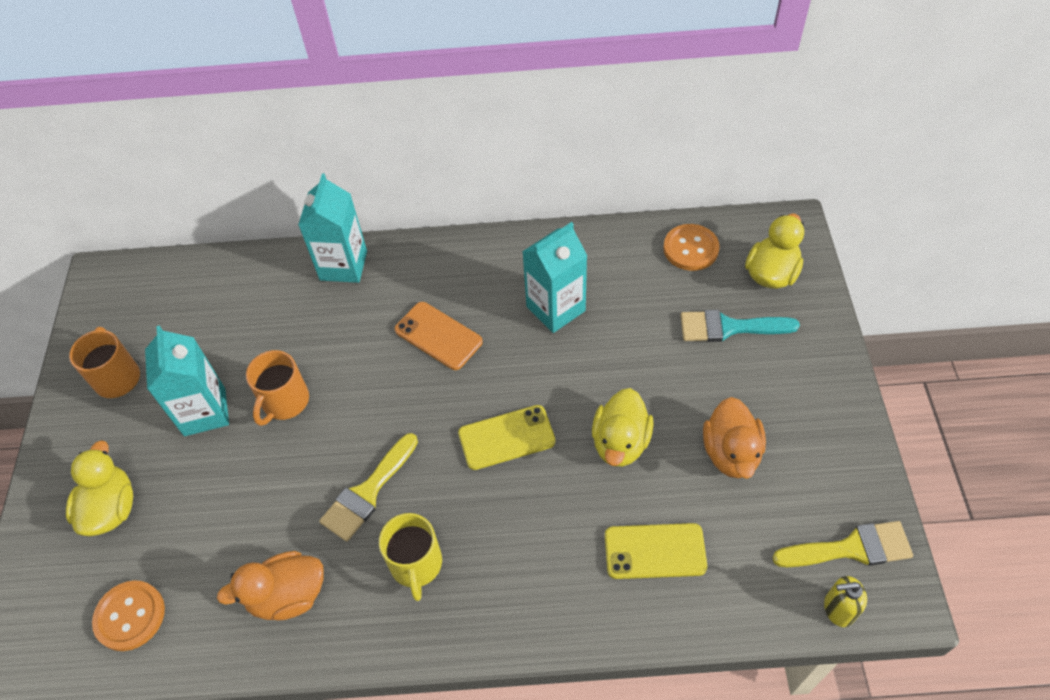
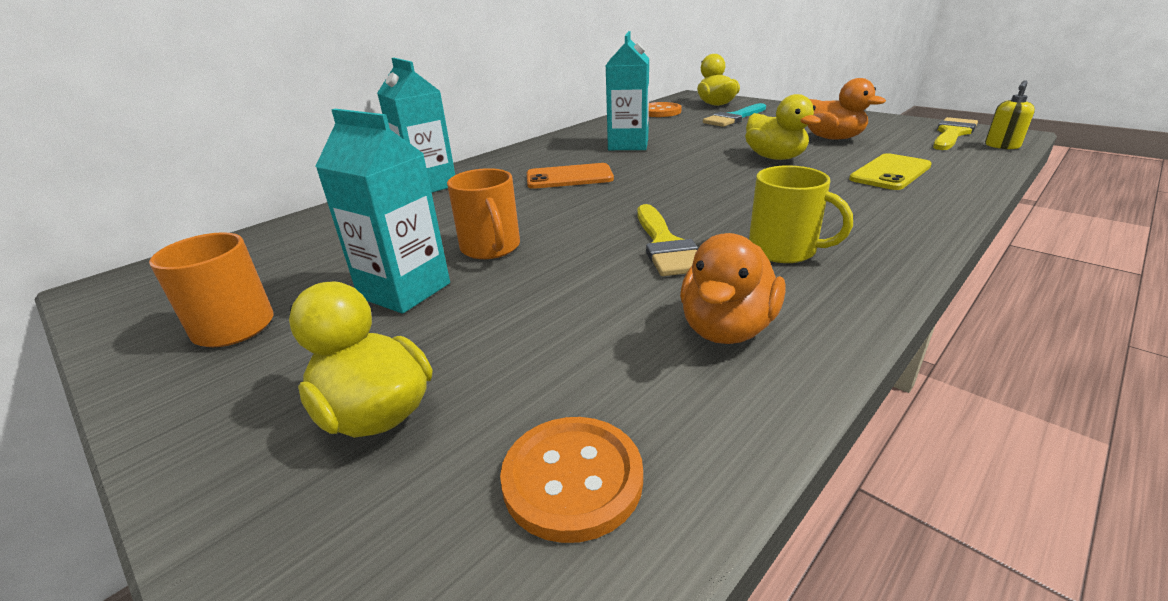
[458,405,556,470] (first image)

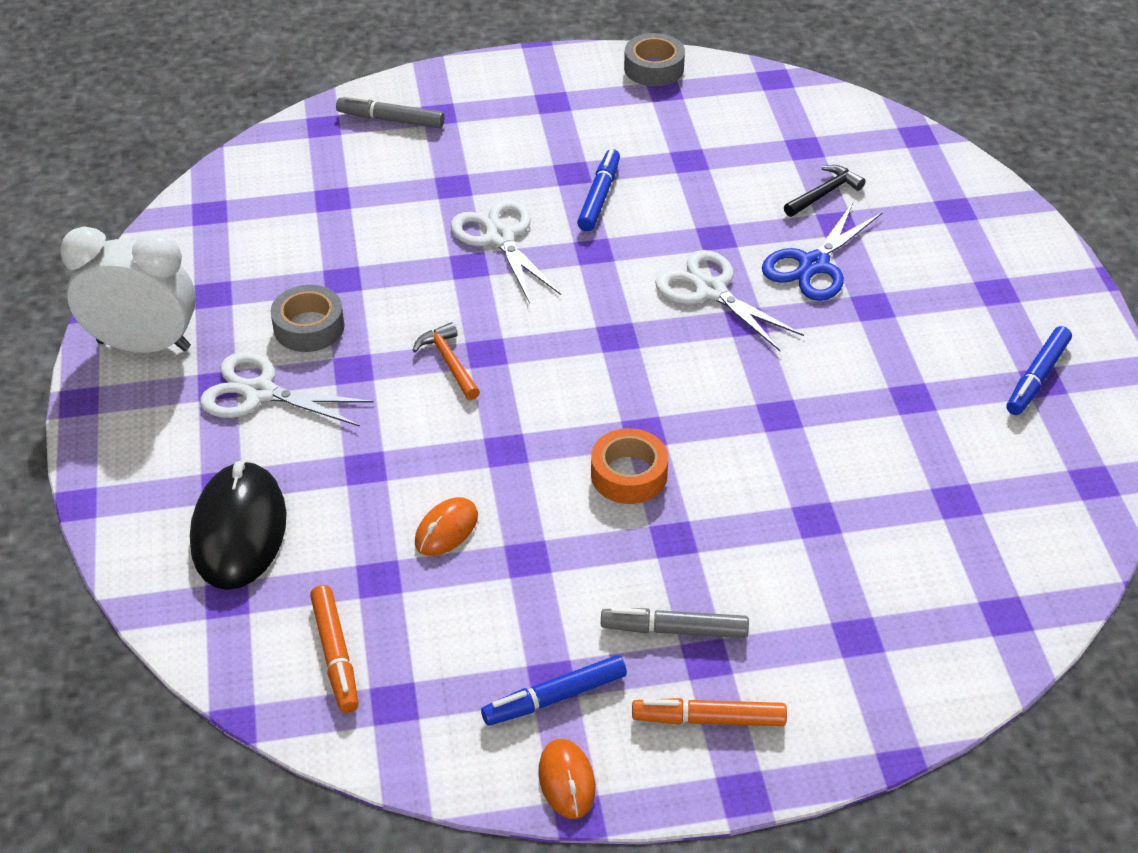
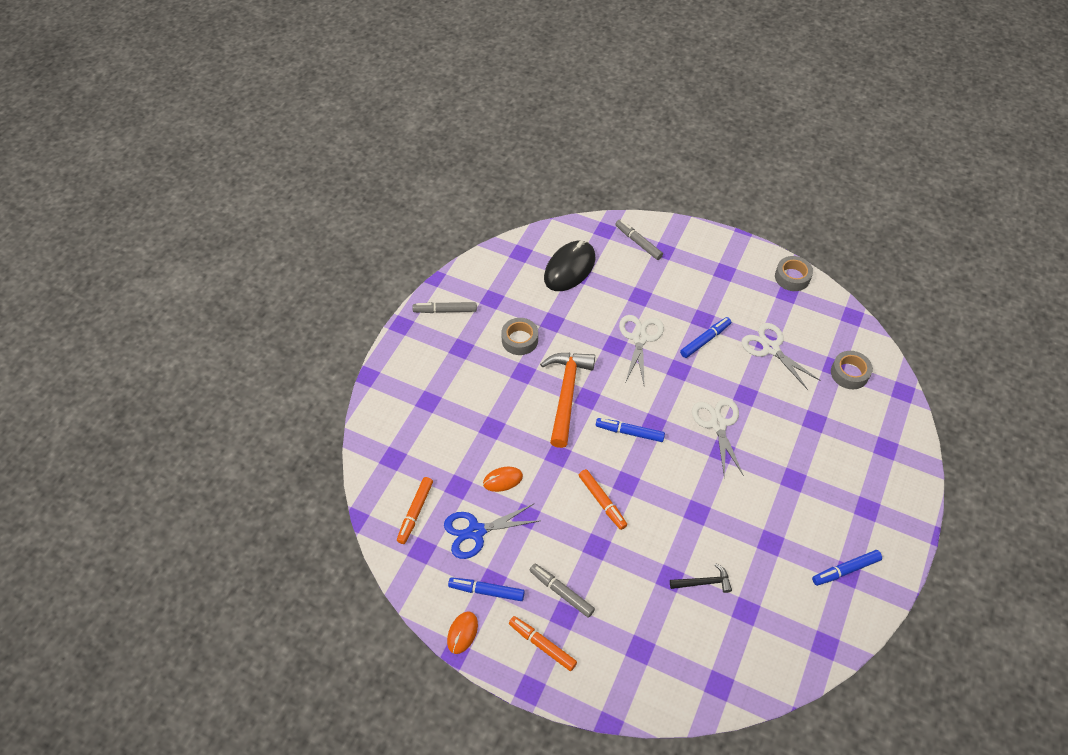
[670,564,732,593]
[444,503,539,559]
[412,302,477,313]
[540,353,595,448]
[742,323,821,390]
[579,469,627,530]
[544,240,596,291]
[831,351,873,389]
[596,418,665,442]

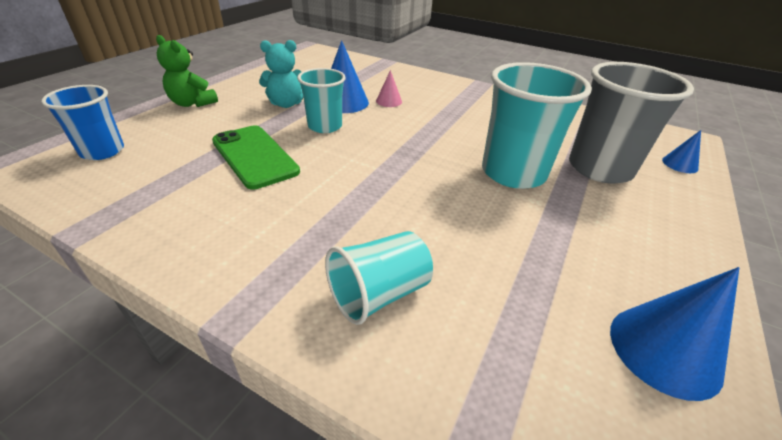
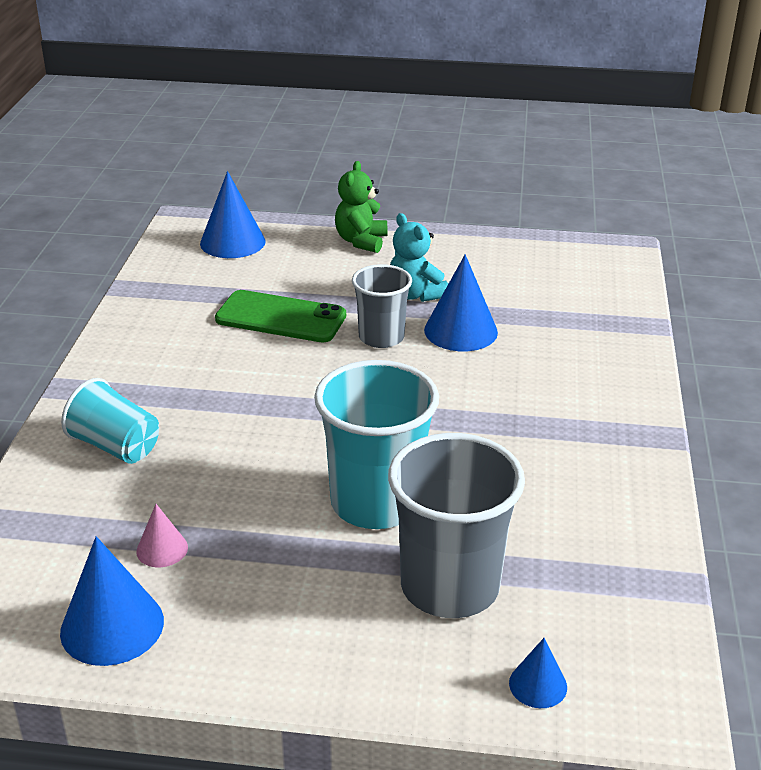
[352,264,412,348]
[136,504,188,567]
[200,171,265,258]
[215,290,346,342]

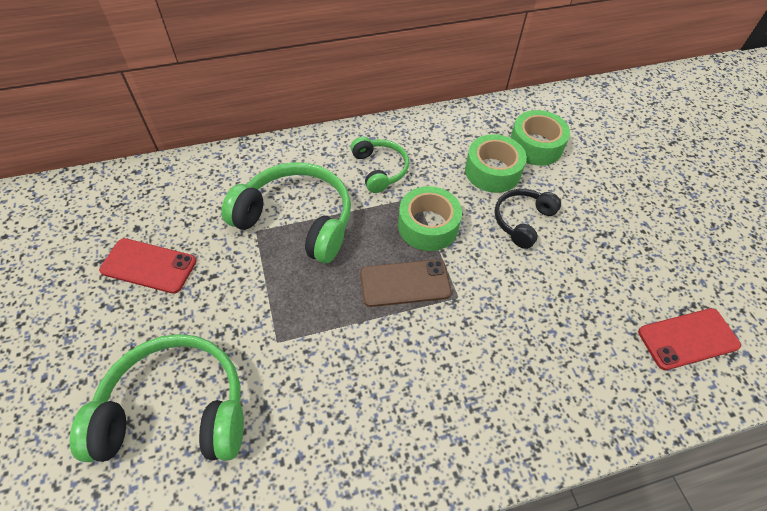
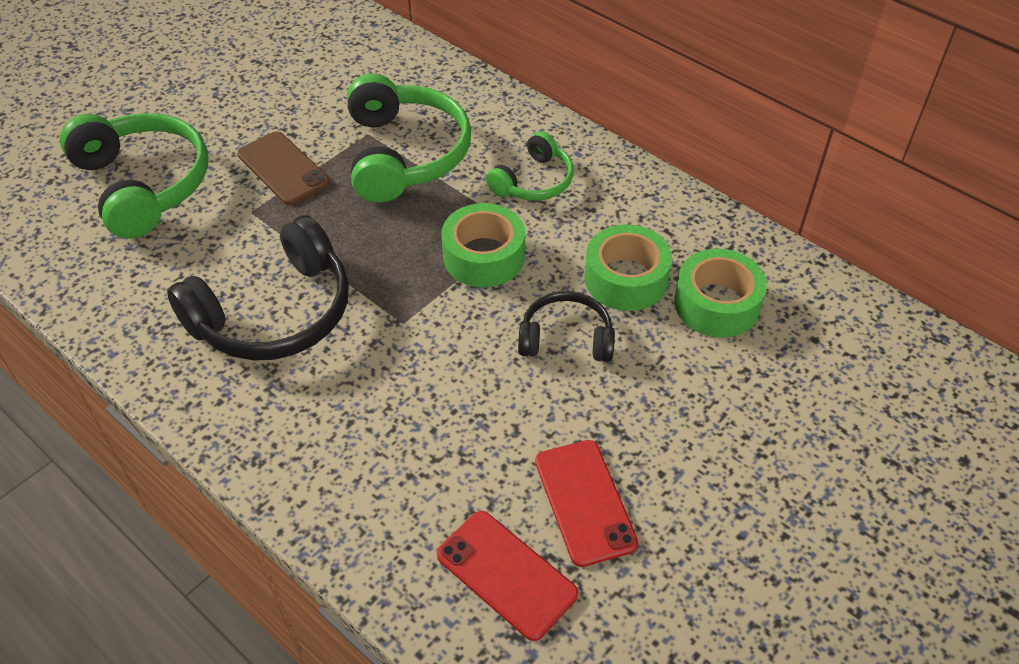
[535,440,638,567]
[237,131,330,205]
[167,215,349,361]

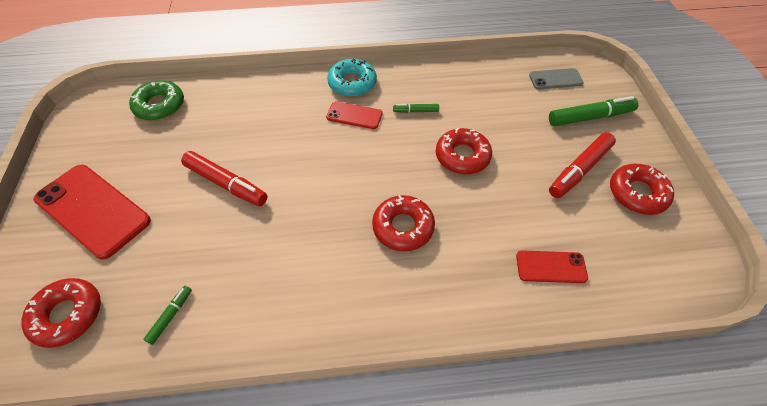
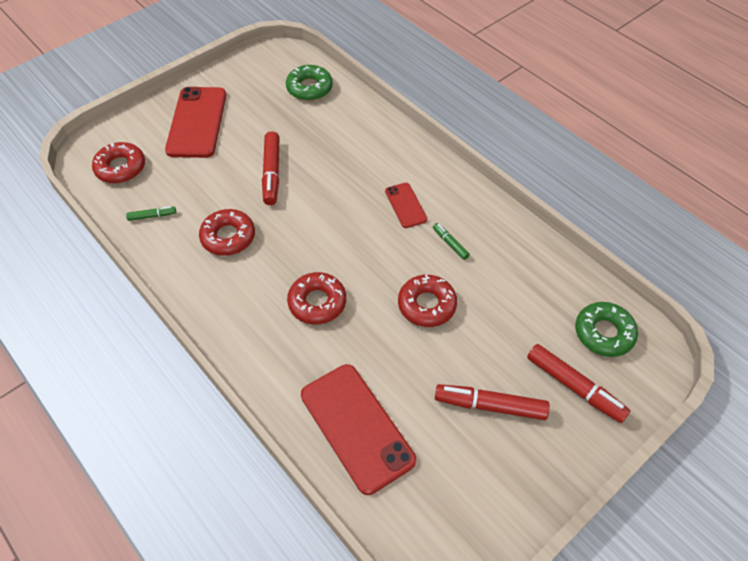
[327,58,377,97] (first image)
[575,302,638,357]
[527,344,630,423]
[199,209,255,256]
[301,364,416,495]

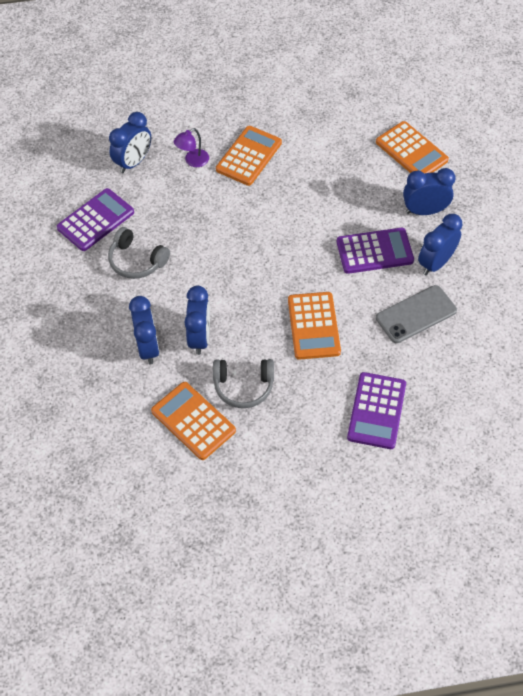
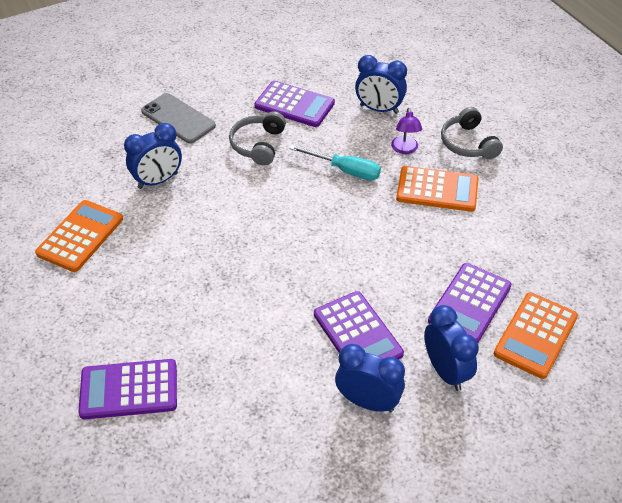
[391,108,422,154]
[141,93,216,143]
[184,286,210,355] (first image)
[288,292,341,360] (first image)
[441,107,503,160]
[289,145,381,180]
[428,263,512,343]

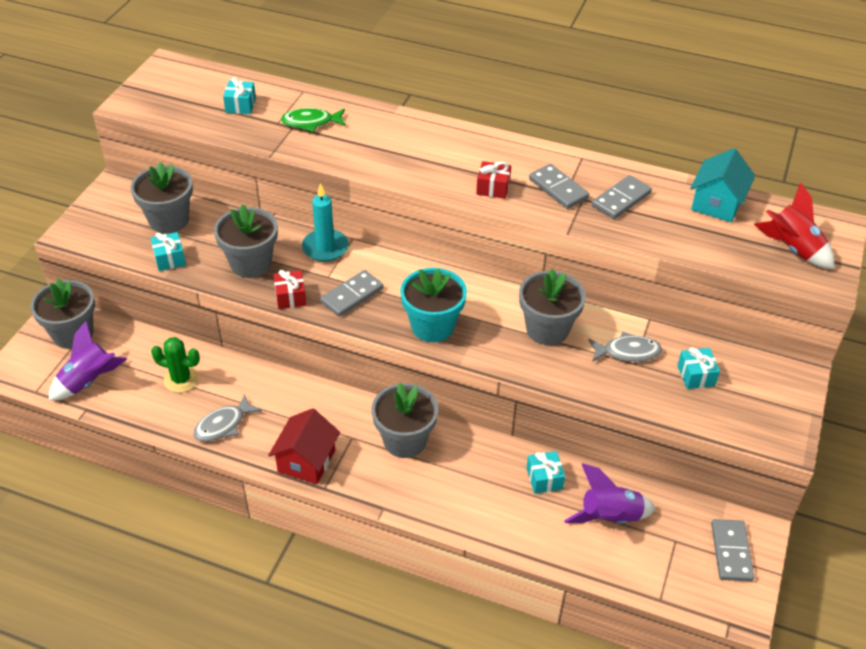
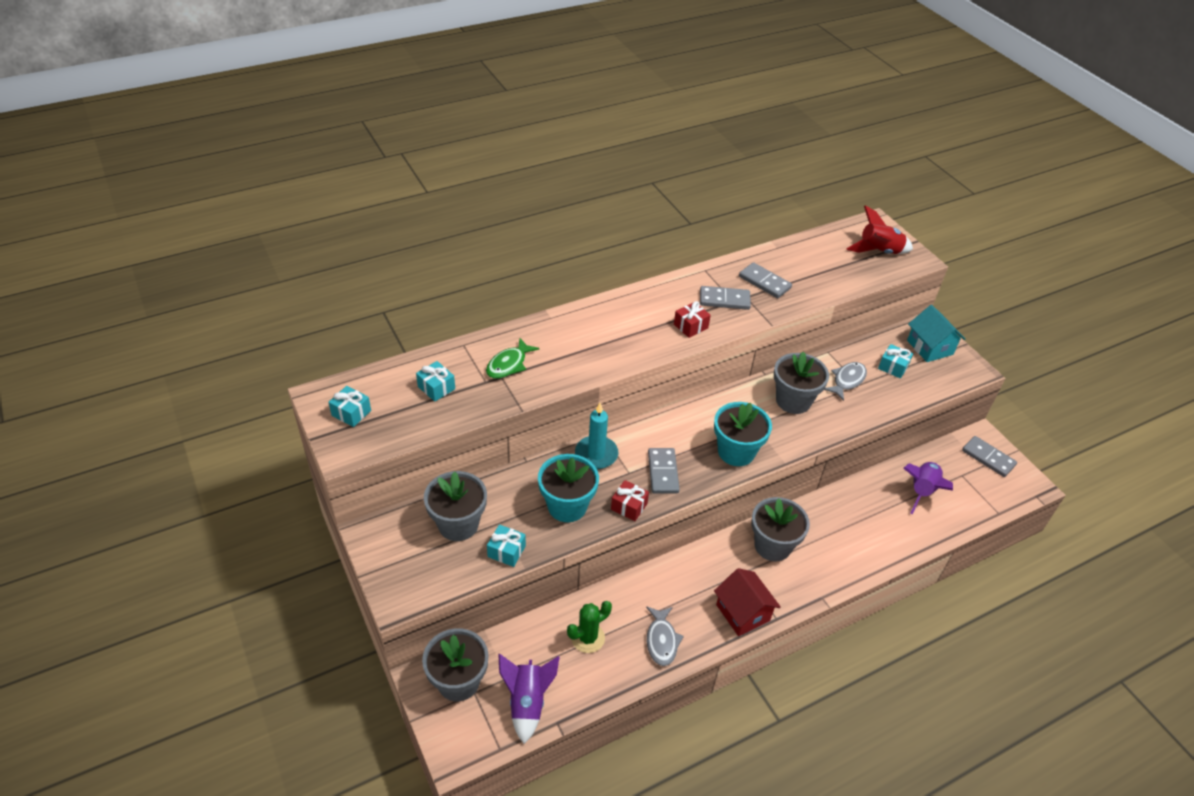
[907,305,965,362]
[739,262,792,298]
[538,454,599,522]
[329,386,371,427]

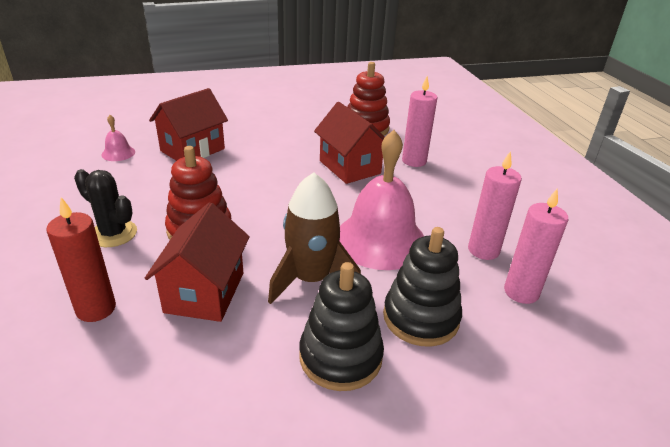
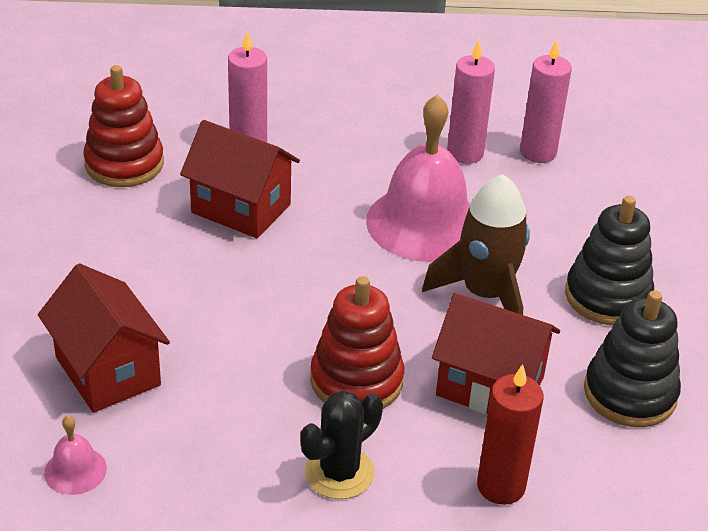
[180,120,300,238]
[584,290,681,427]

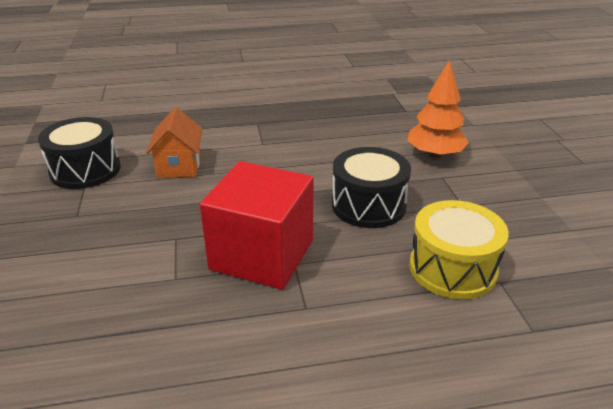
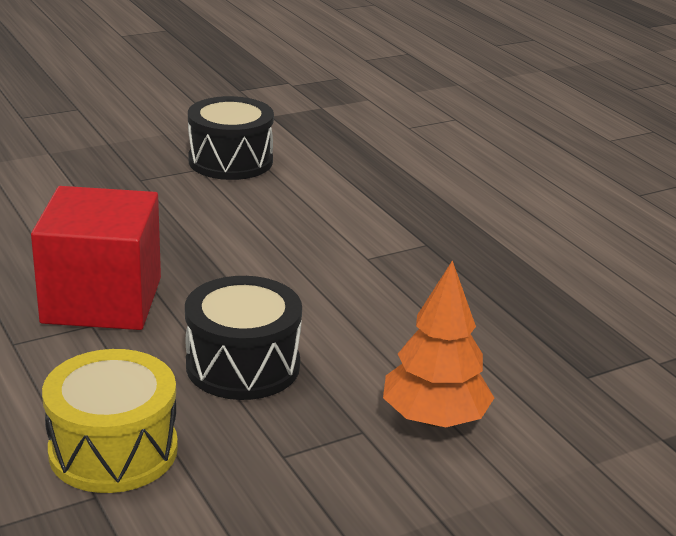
[146,107,203,178] (first image)

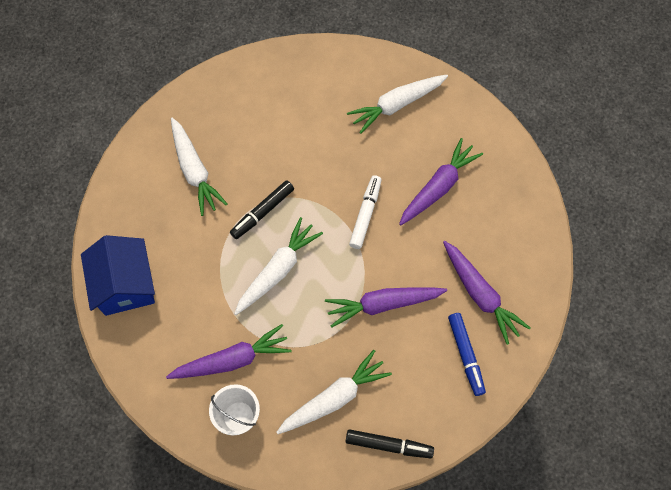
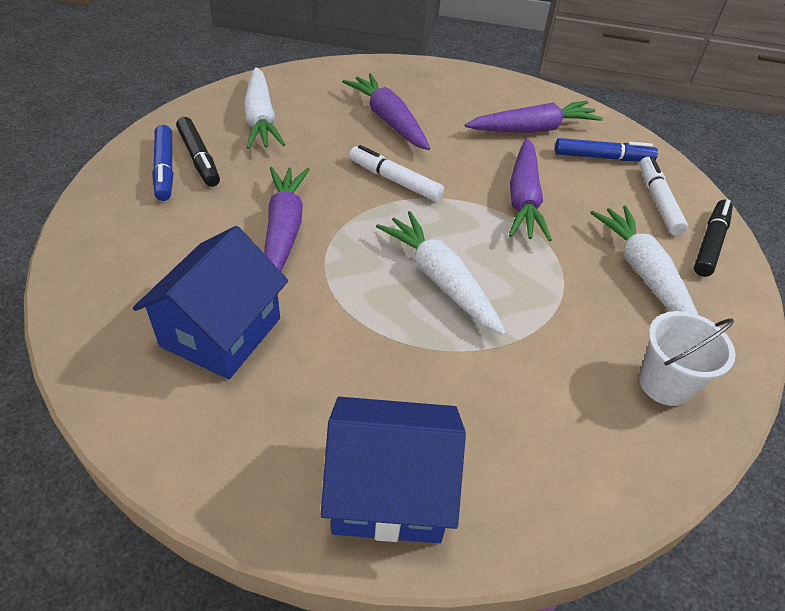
[133,226,288,379]
[176,117,220,187]
[264,167,310,271]
[152,125,173,201]
[639,156,688,235]

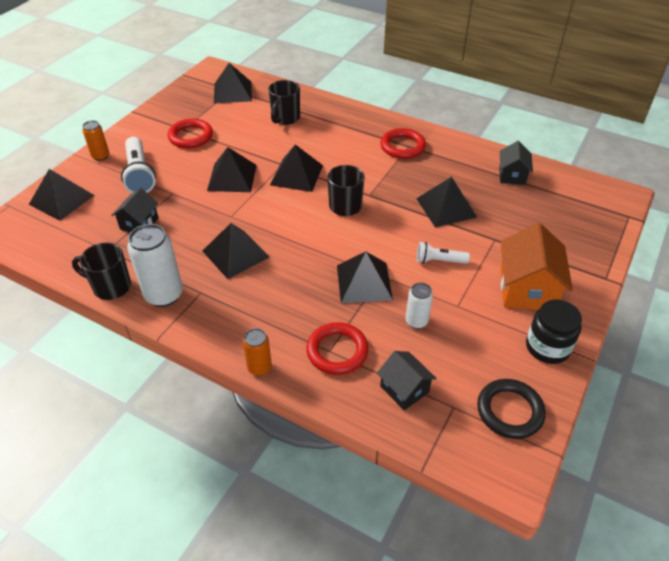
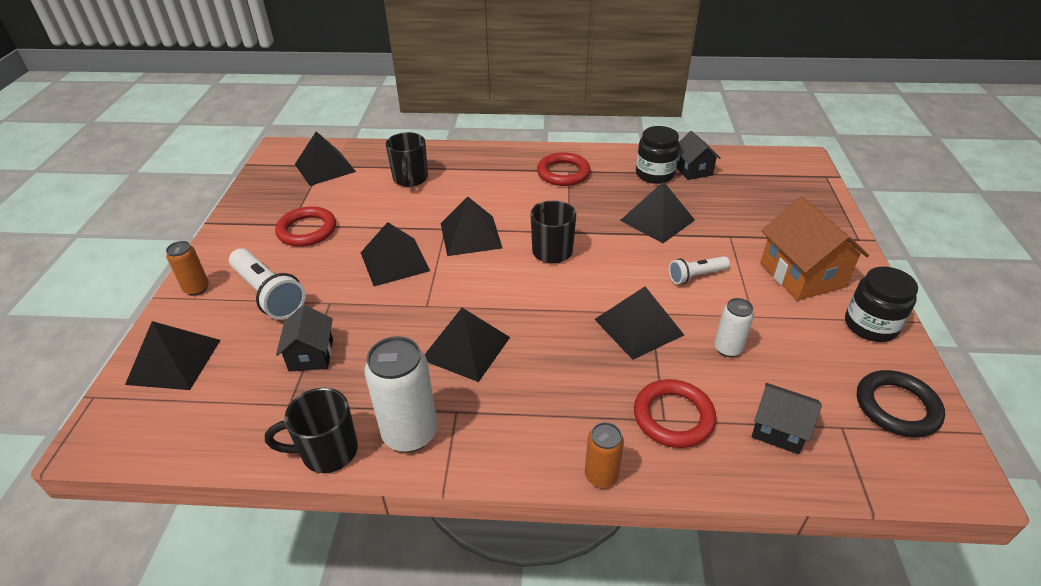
[636,126,680,184]

